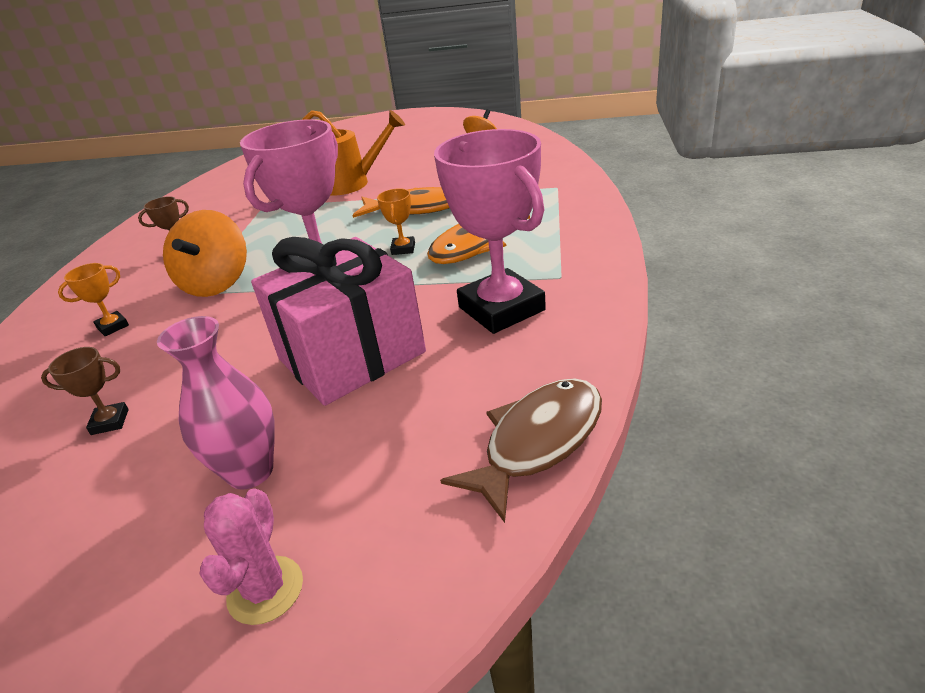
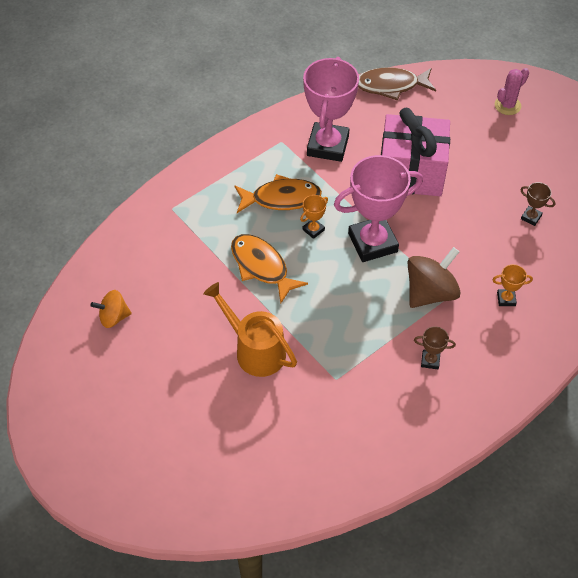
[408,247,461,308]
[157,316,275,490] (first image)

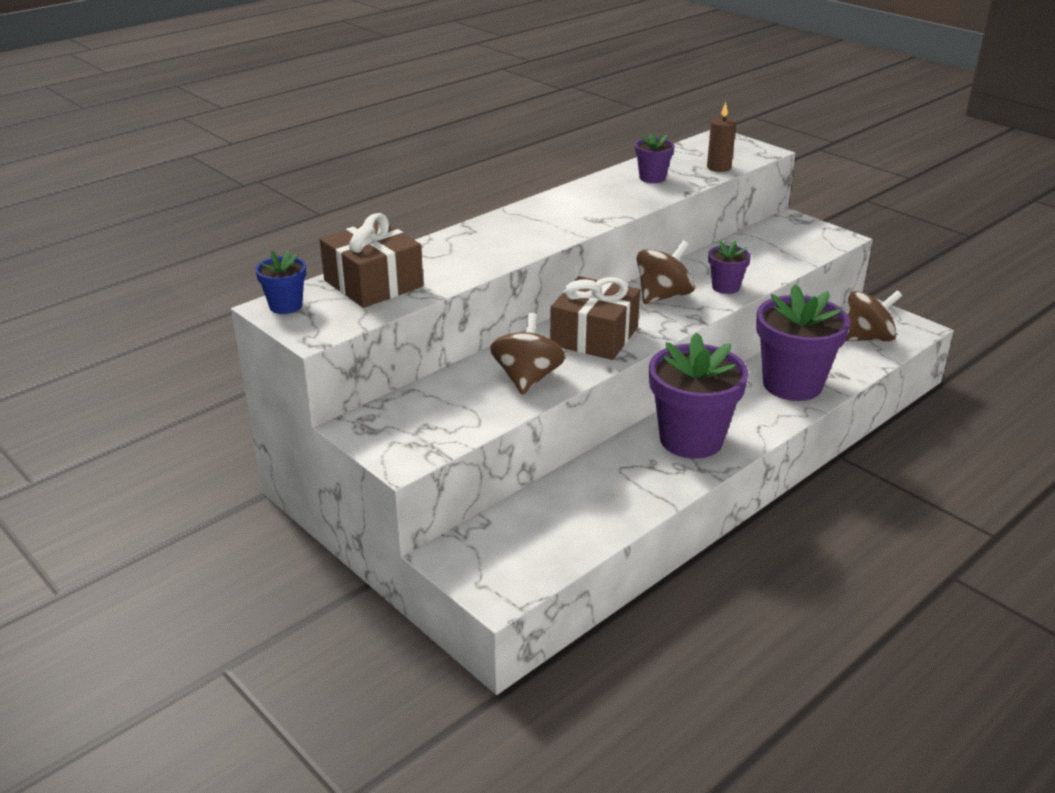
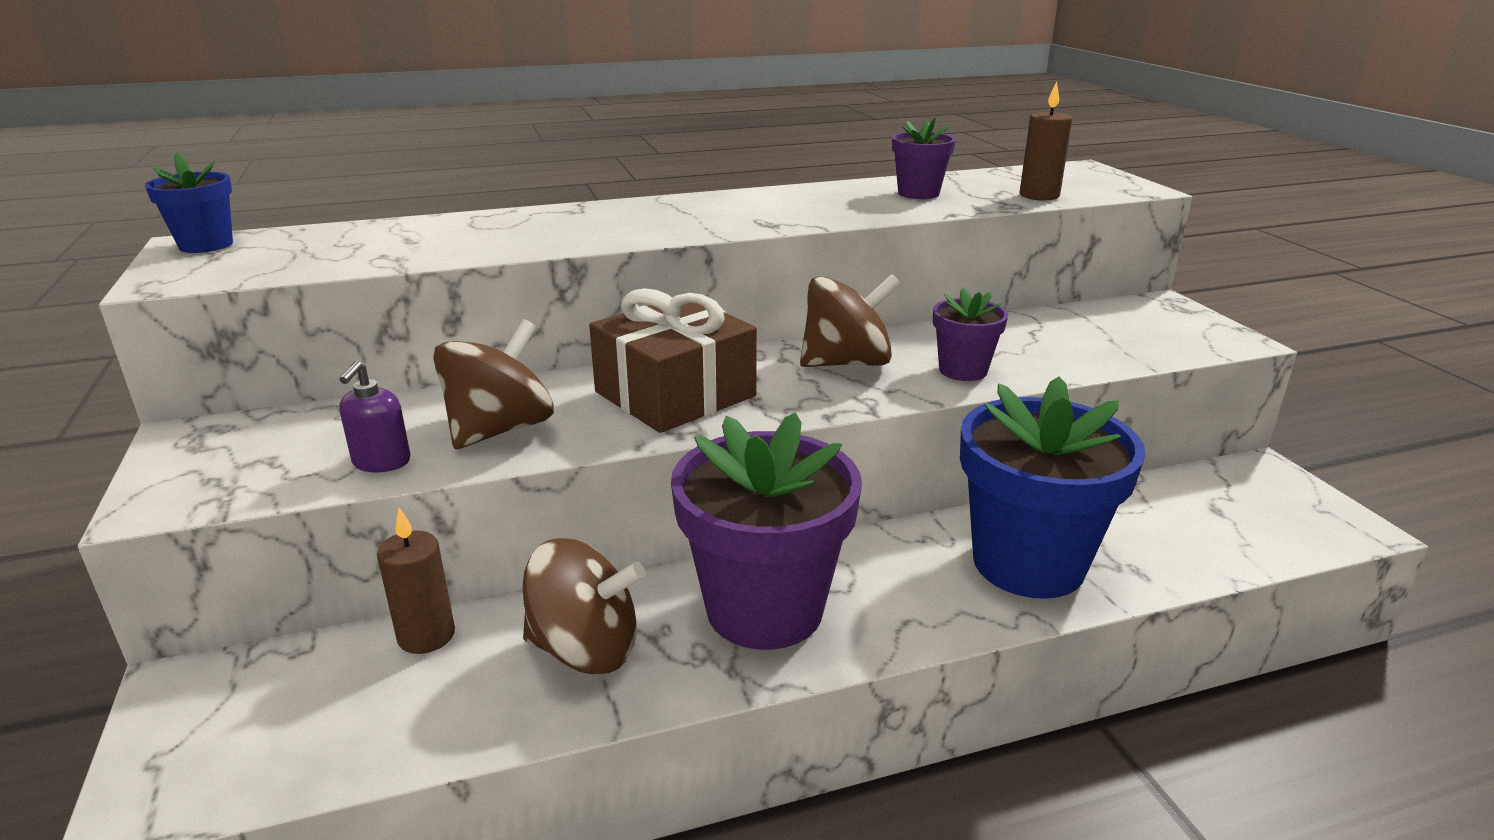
[320,213,424,308] (first image)
[960,377,1146,599]
[523,538,646,674]
[339,361,411,473]
[377,508,455,654]

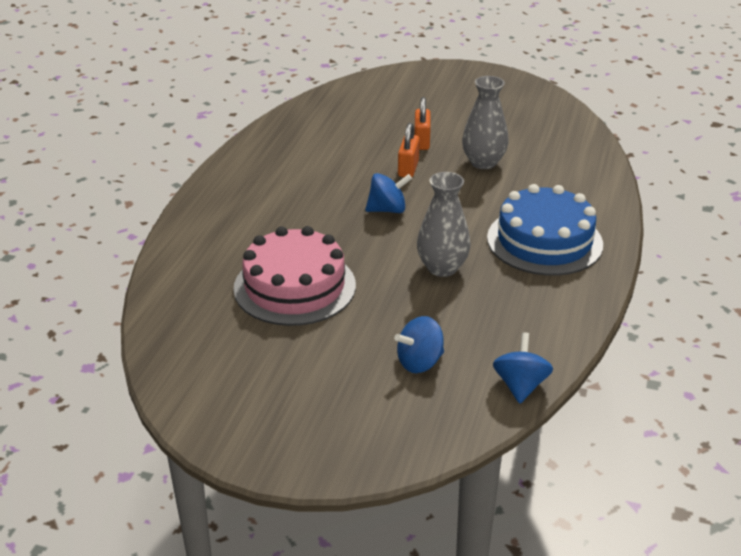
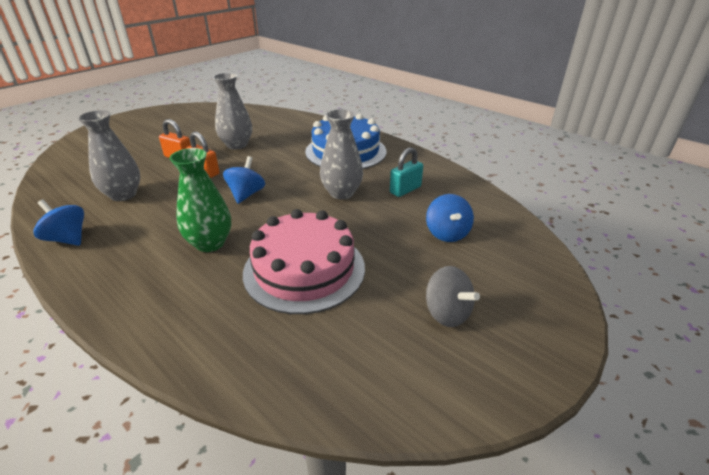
[33,200,84,246]
[77,110,140,201]
[390,147,423,197]
[170,148,231,252]
[426,266,480,327]

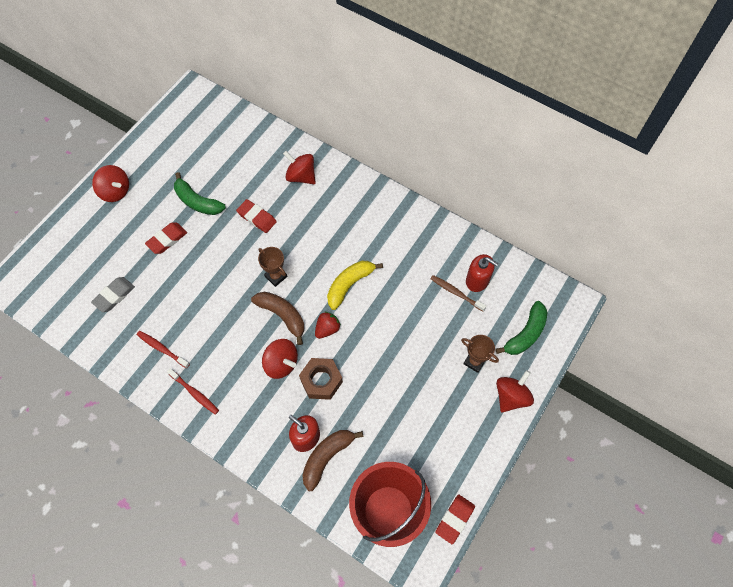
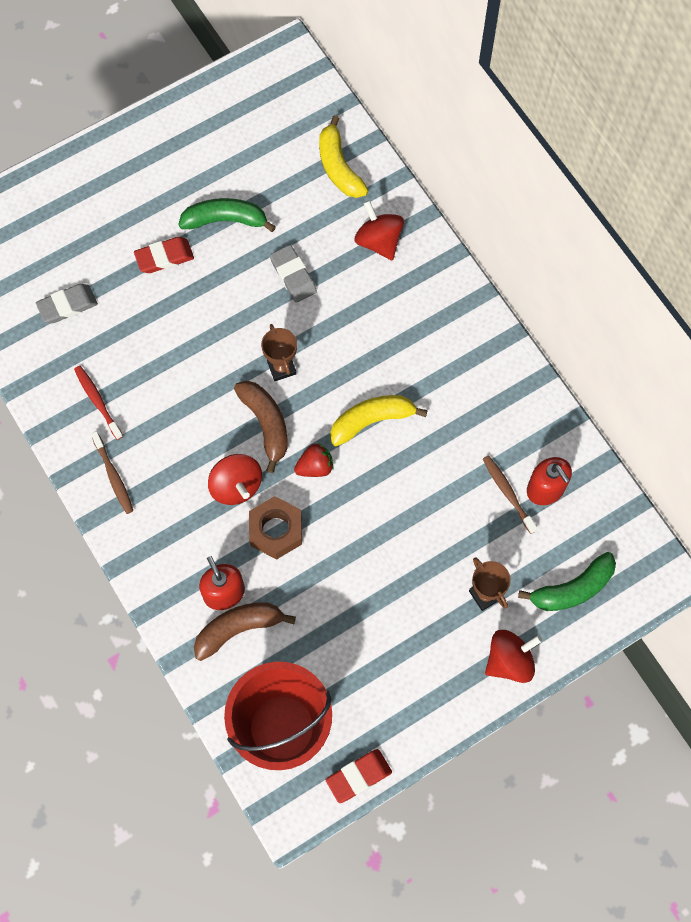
[92,165,129,202] (first image)
[178,198,276,232]
[270,245,317,303]
[91,431,133,514]
[319,115,369,198]

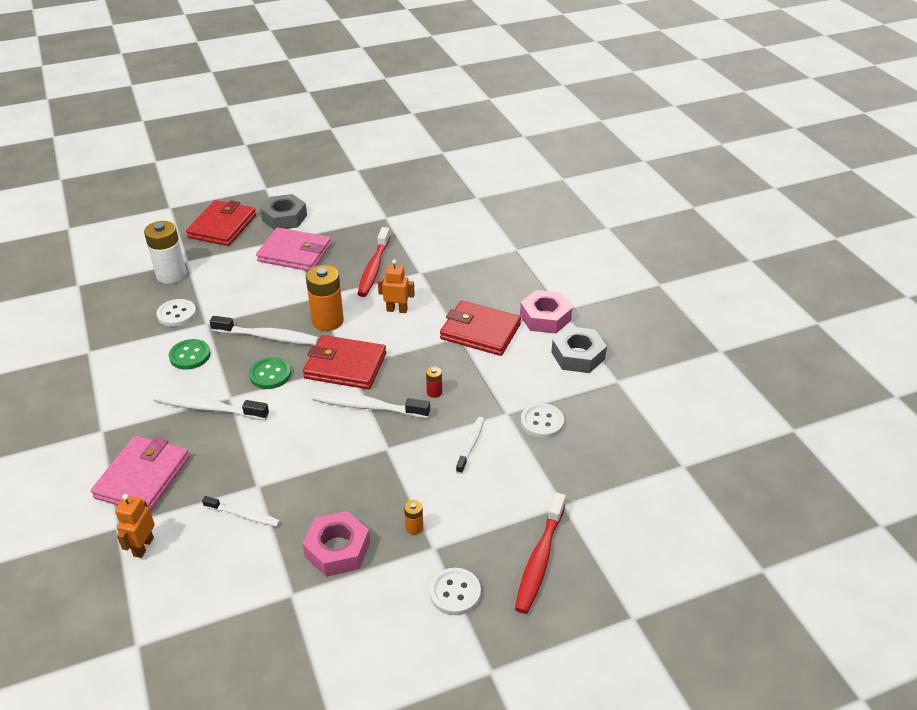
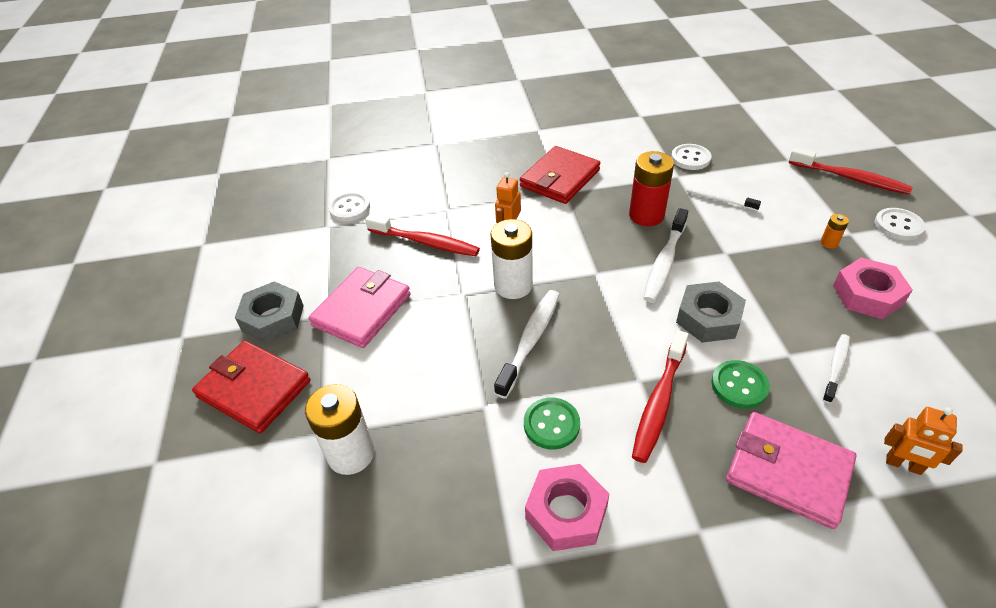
[491,219,533,299]
[525,464,609,551]
[329,192,370,222]
[676,282,746,343]
[303,335,386,389] (first image)
[711,360,770,409]
[629,151,674,226]
[632,330,689,463]

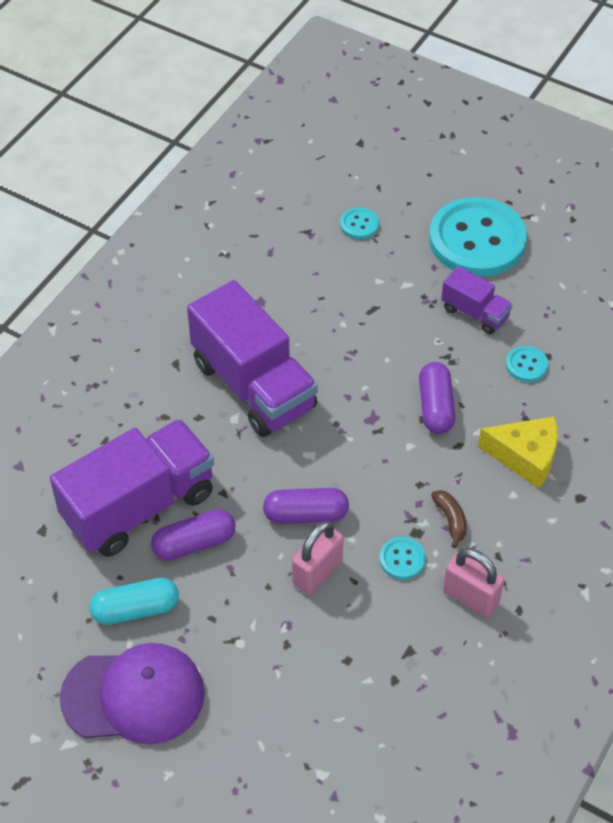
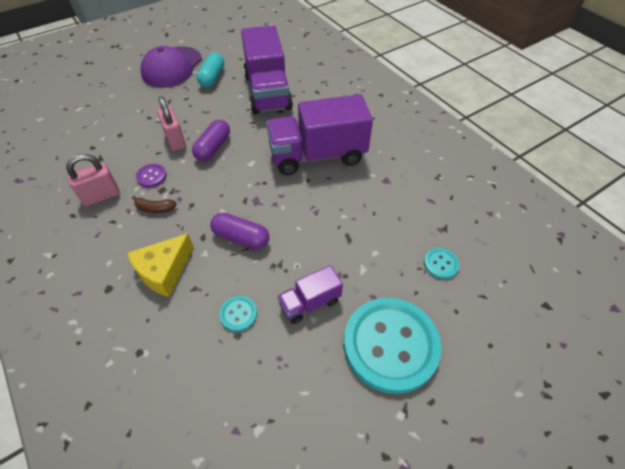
[151,509,236,561] (first image)
[135,164,167,188]

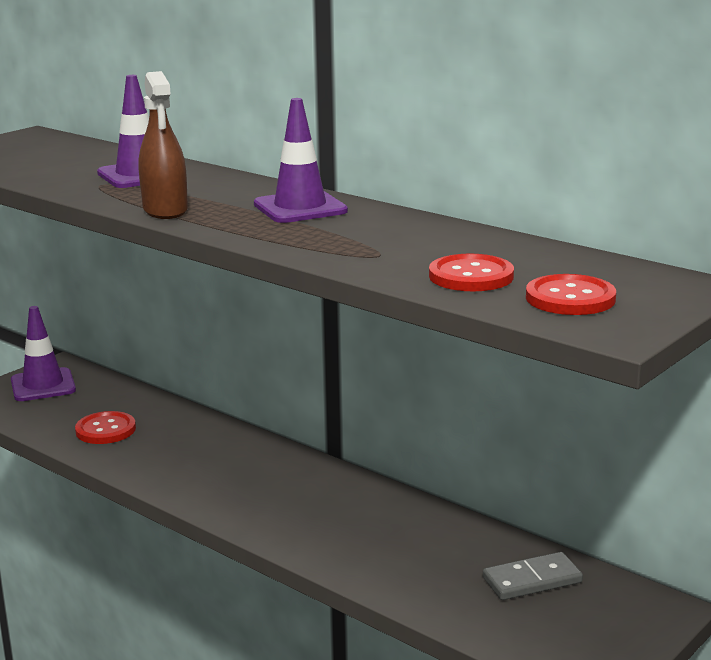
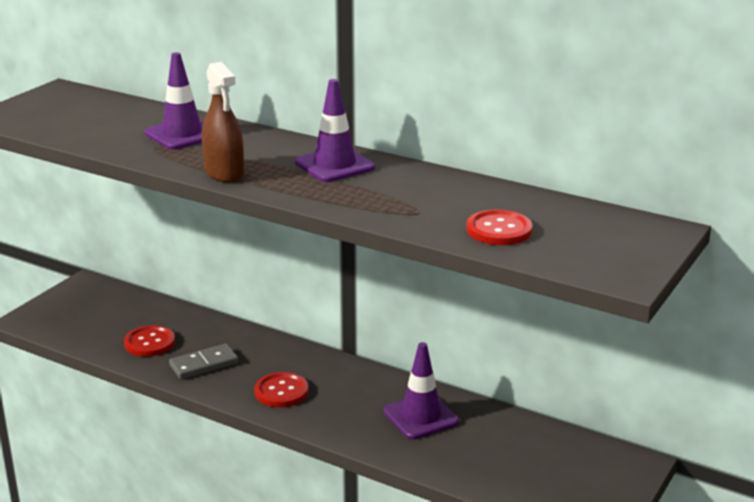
[254,372,308,407]
[384,342,459,439]
[169,344,238,379]

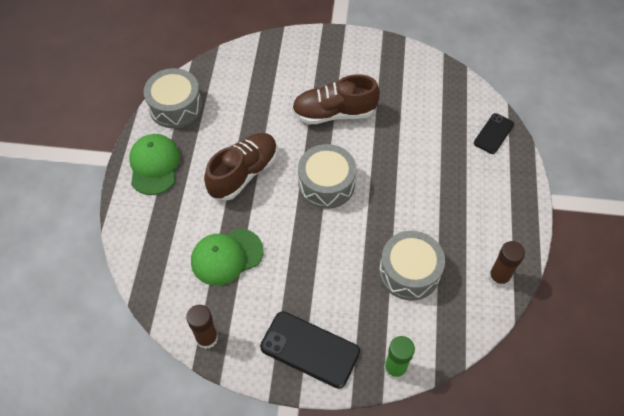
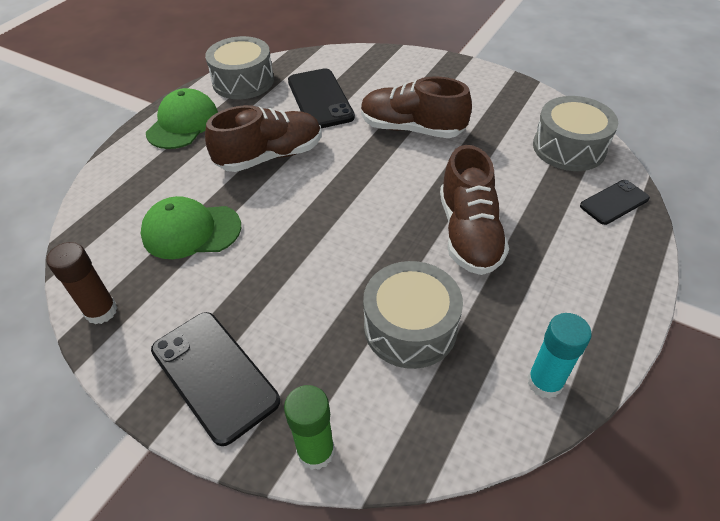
[533,96,618,171]
[527,313,592,399]
[288,68,355,128]
[440,145,509,275]

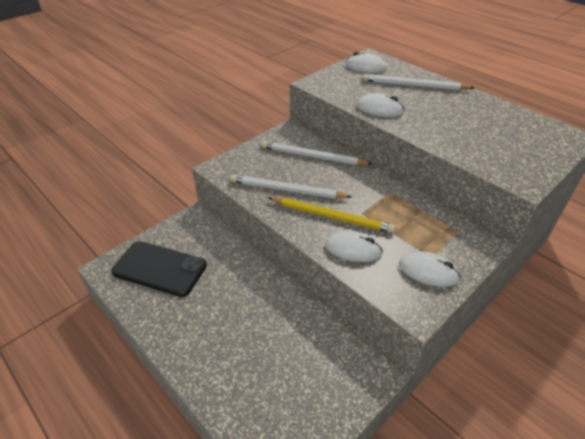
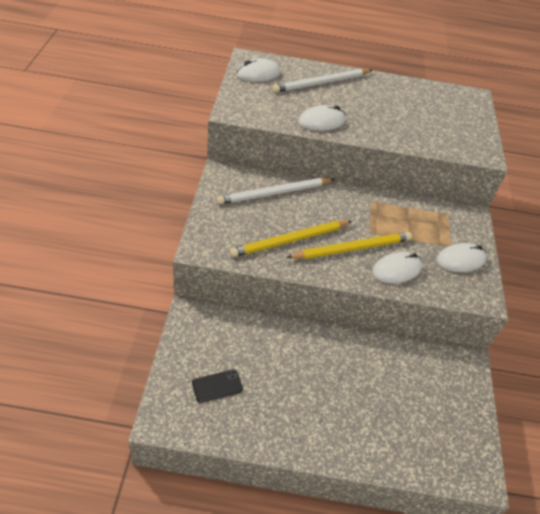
[229,221,352,257]
[192,369,243,403]

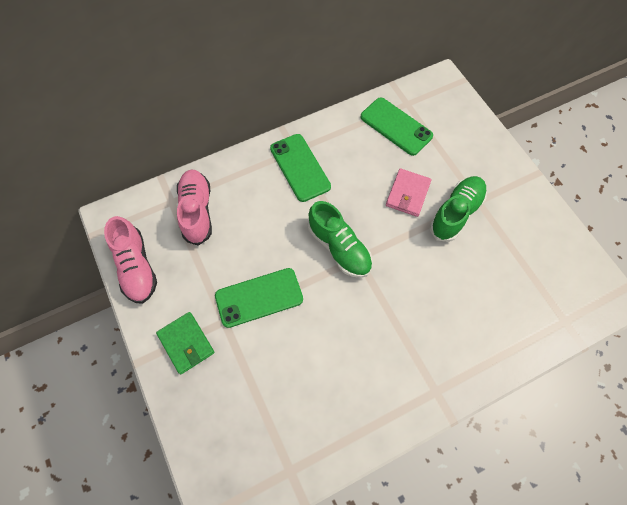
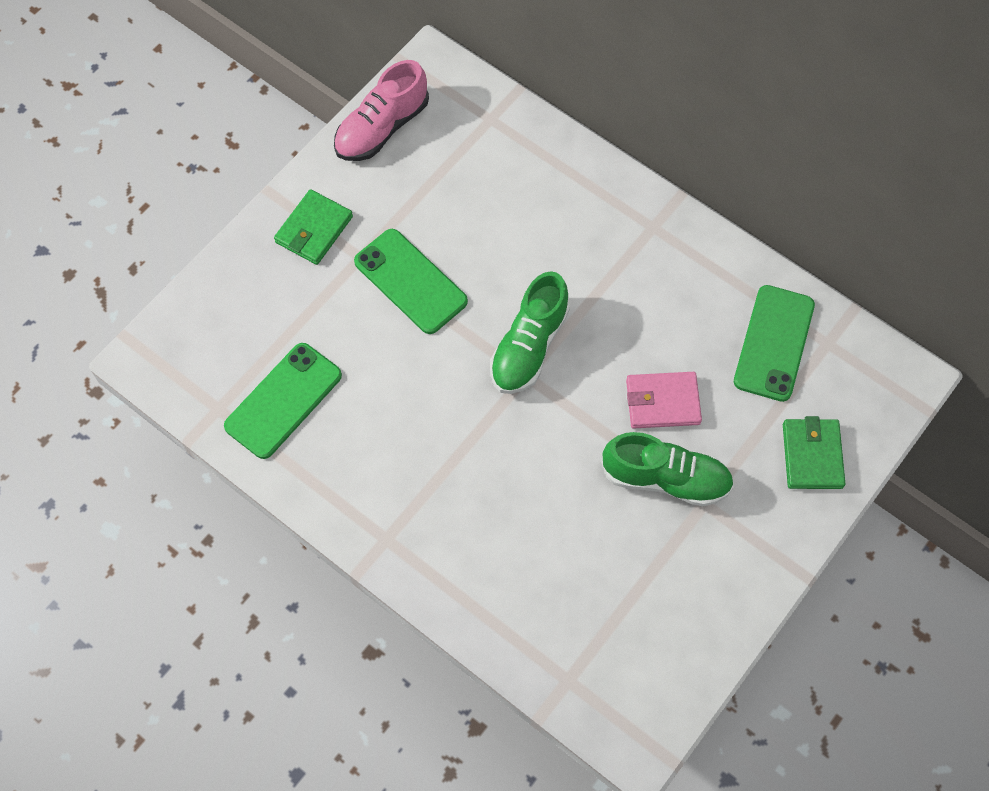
[224,343,342,459]
[177,170,212,246] (first image)
[783,416,845,489]

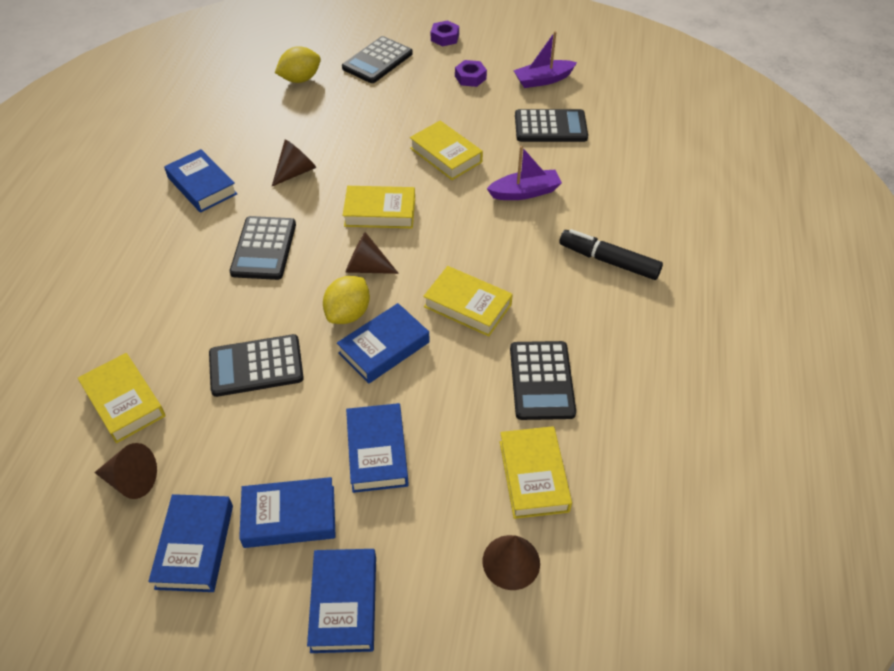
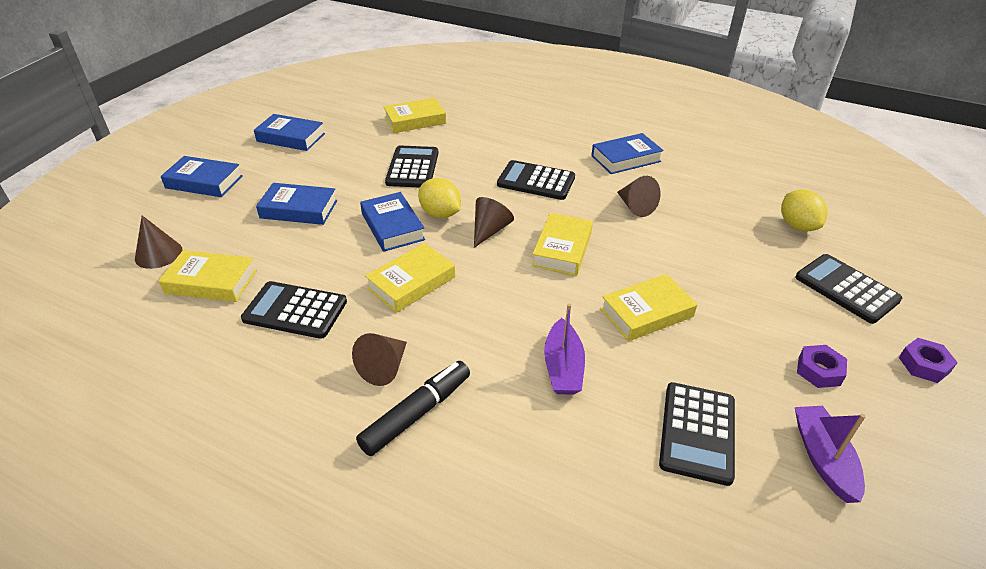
[352,333,407,386]
[239,477,336,548] (first image)

